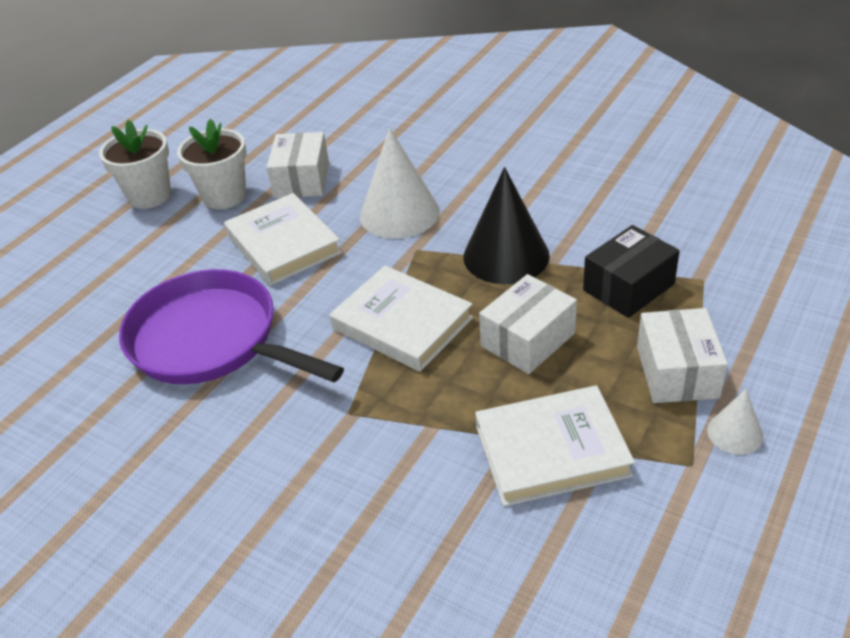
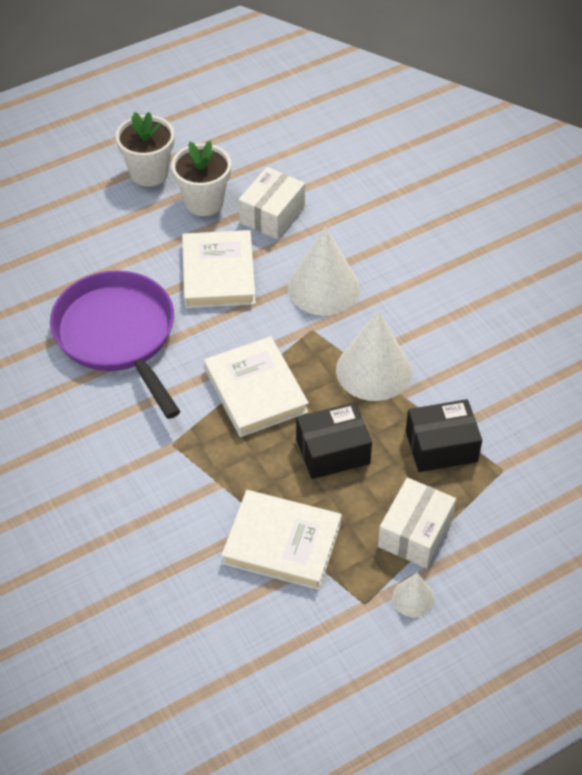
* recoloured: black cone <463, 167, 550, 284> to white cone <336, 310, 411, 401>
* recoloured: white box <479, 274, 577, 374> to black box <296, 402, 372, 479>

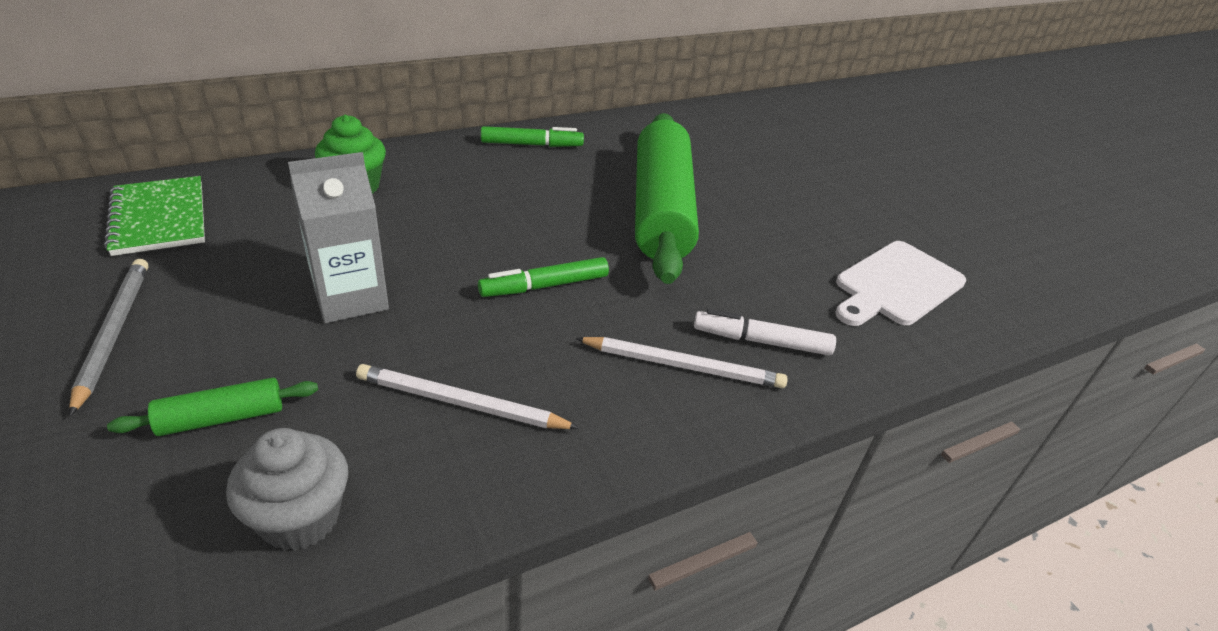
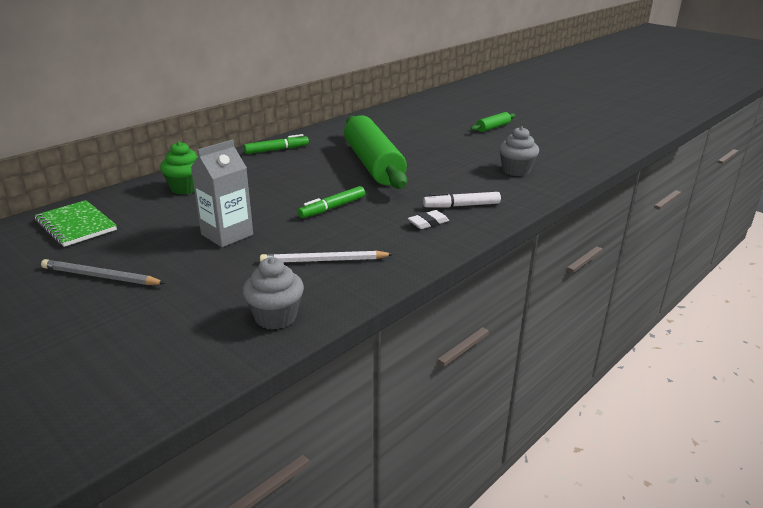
* turned: grey pencil <69, 259, 148, 416> = <41, 259, 165, 285> 45 degrees counterclockwise
* moved: green rolling pin <107, 378, 318, 436> to <471, 112, 516, 132>
* replaced: white pencil <575, 337, 788, 388> to white eraser <408, 210, 449, 229>
* replaced: white cutting board <836, 241, 966, 326> to grey cupcake <499, 127, 539, 176>

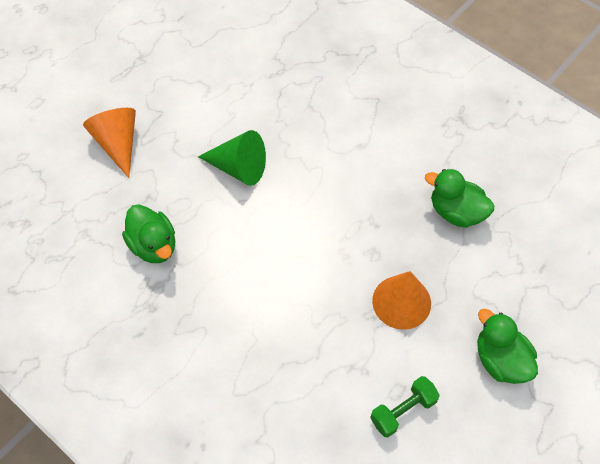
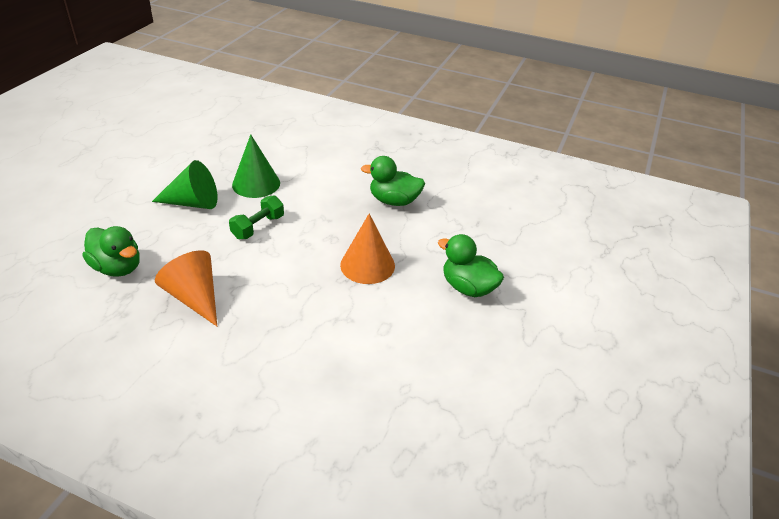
* moved: orange cone <83, 108, 136, 178> to <155, 250, 217, 326>
* moved: green dumbbell <370, 376, 440, 437> to <229, 196, 284, 239>
* added: green cone <232, 134, 280, 198>

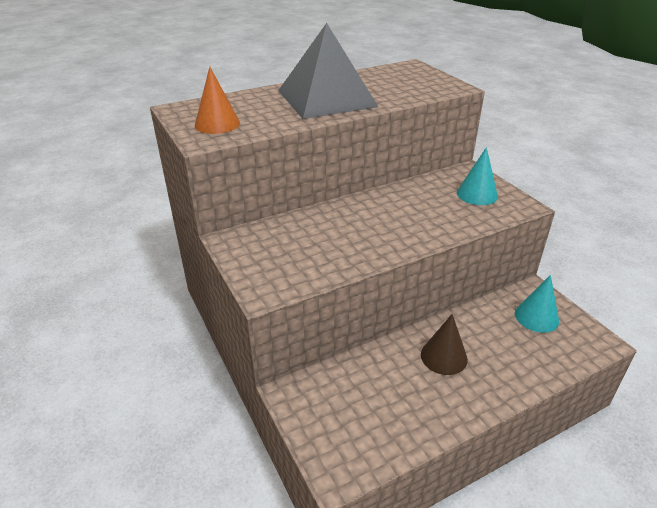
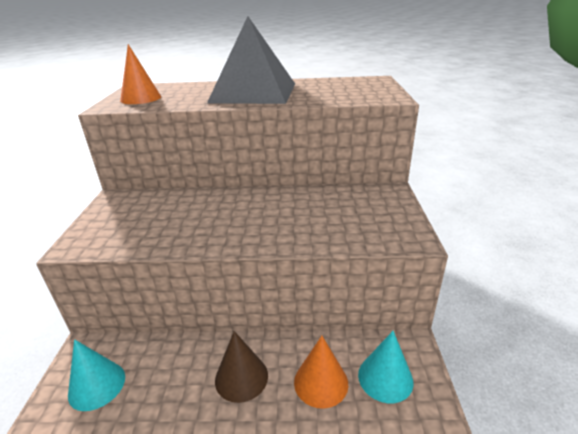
* moved: turquoise cone <457, 147, 498, 205> to <68, 339, 125, 411>
* added: orange cone <294, 336, 348, 409>

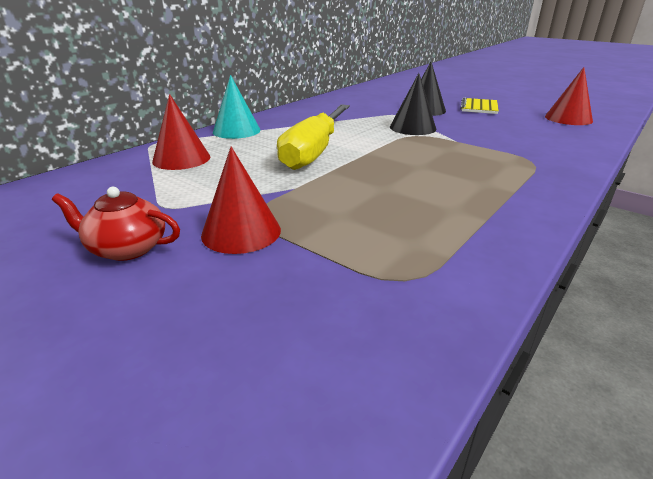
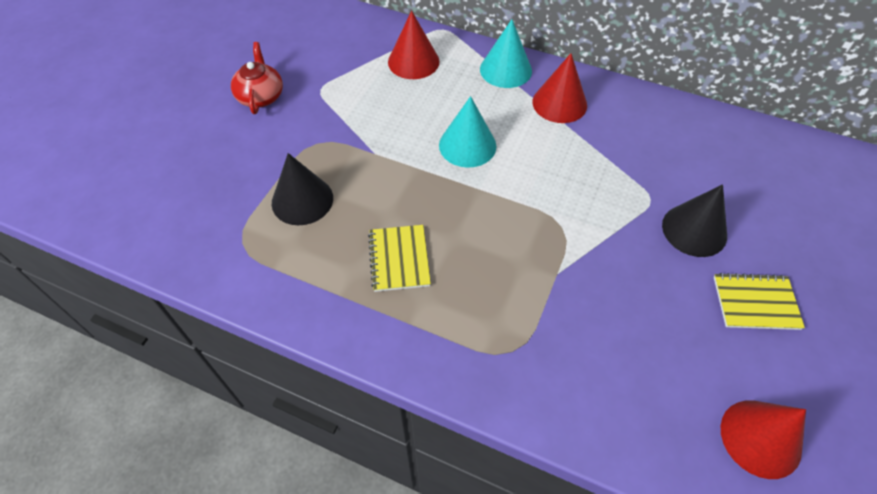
* moved: red cone <201, 147, 281, 254> to <532, 53, 587, 123>
* replaced: yellow screwdriver <277, 104, 350, 170> to turquoise cone <439, 96, 497, 168>
* moved: black cone <390, 73, 436, 135> to <272, 153, 333, 225>
* added: yellow notebook <368, 225, 431, 292>

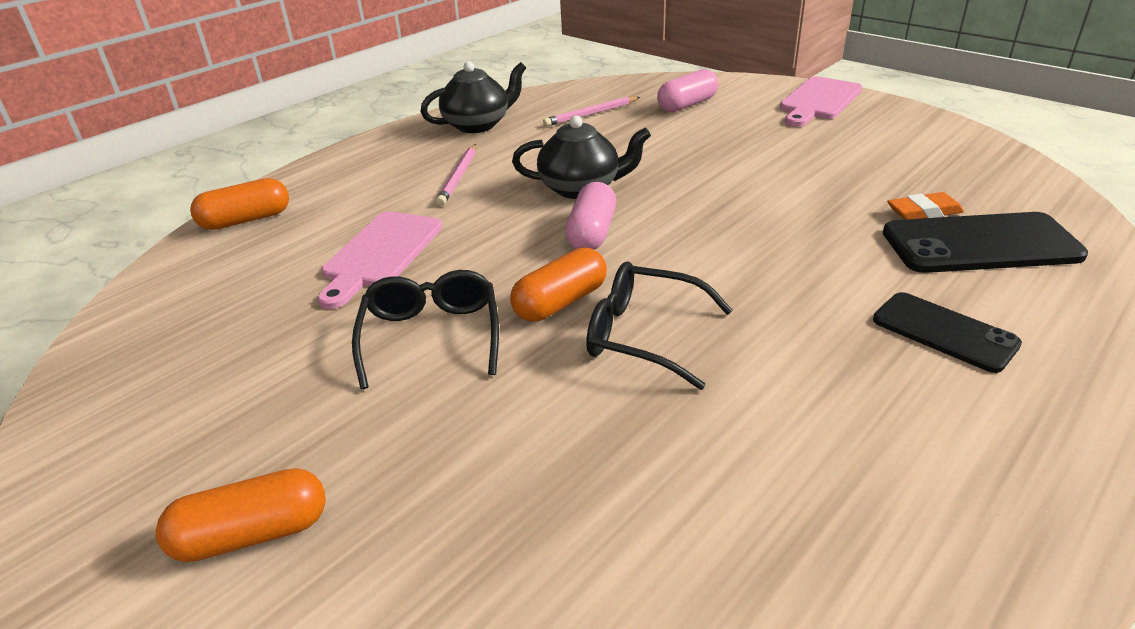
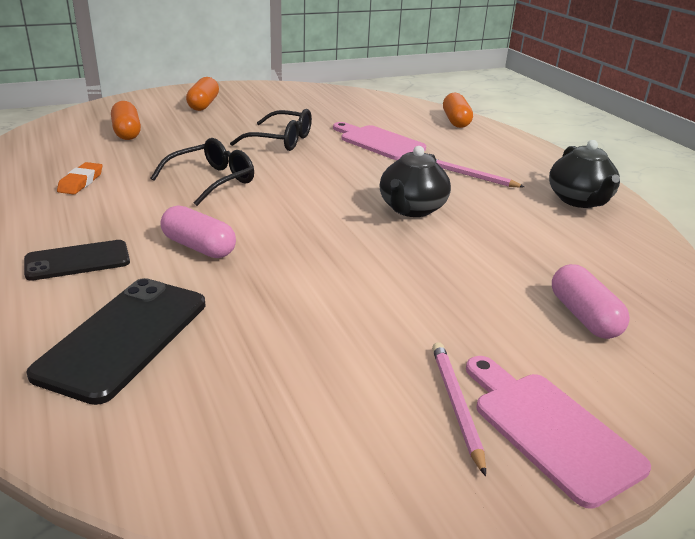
* moved: orange capsule <510, 248, 607, 321> to <111, 101, 141, 140>
* moved: pink pencil <543, 97, 640, 127> to <432, 342, 486, 476>
* moved: pink capsule <565, 182, 616, 250> to <161, 205, 236, 258>
* moved: orange eraser <887, 192, 964, 220> to <57, 162, 102, 194>

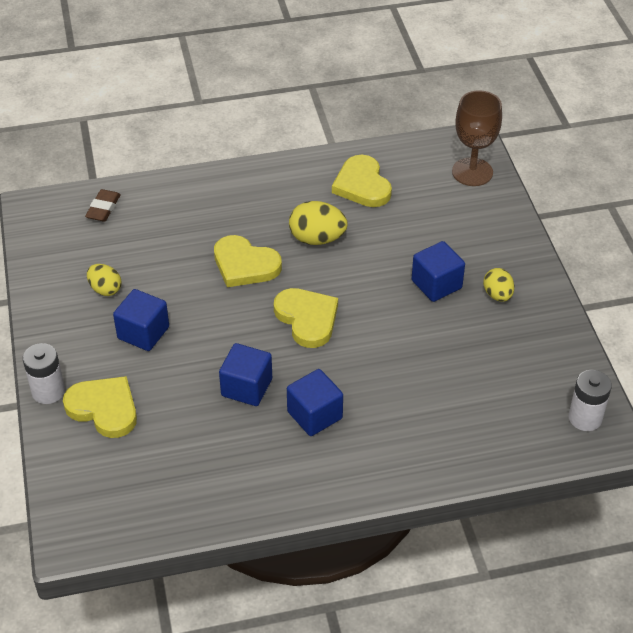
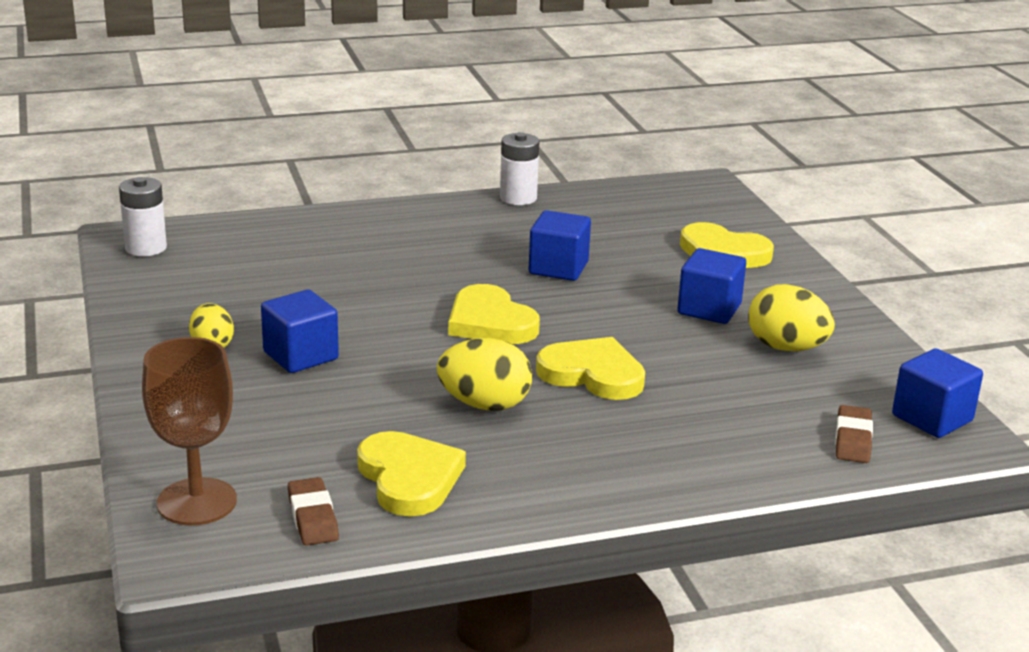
* moved: white battery <23, 343, 65, 404> to <500, 132, 539, 205>
* resized: yellow egg <87, 264, 121, 296> = <748, 284, 835, 351> x1.55
* moved: blue cube <287, 369, 343, 436> to <892, 348, 983, 438>
* added: brown eraser <288, 477, 339, 546>

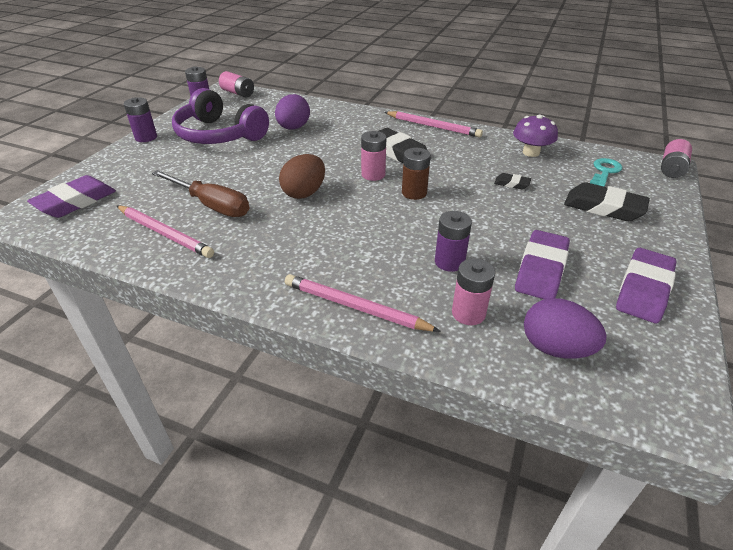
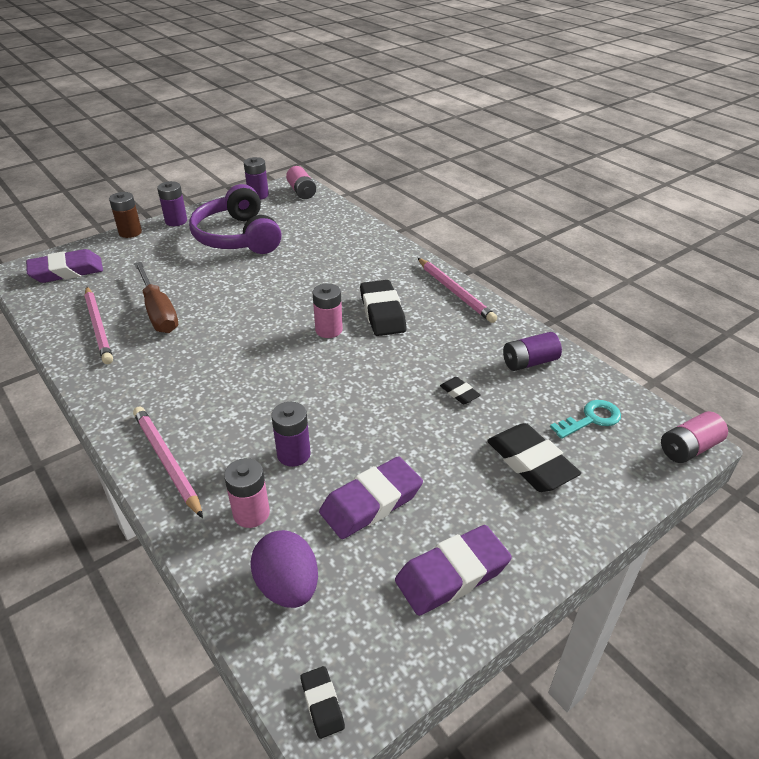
* removed: purple egg <275, 94, 310, 130>
* removed: brown egg <279, 154, 325, 199>
* moved: brown battery <402, 148, 431, 200> to <109, 192, 142, 238>
* replaced: purple mushroom <513, 114, 558, 157> to purple battery <503, 332, 562, 371>
* added: black eraser <301, 666, 345, 739>

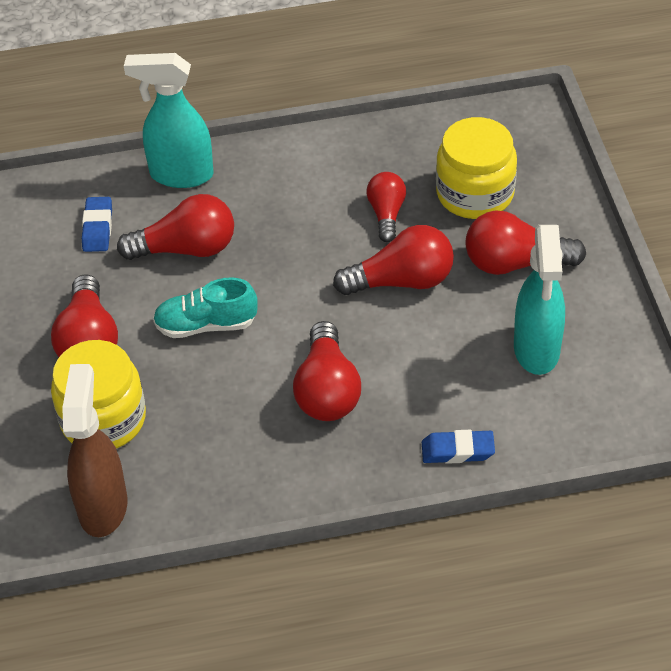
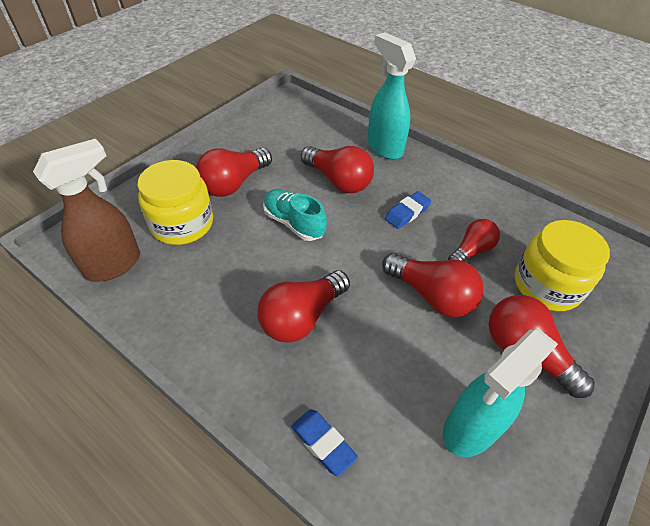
* moved: blue eraser <82, 197, 112, 252> to <385, 191, 432, 229>

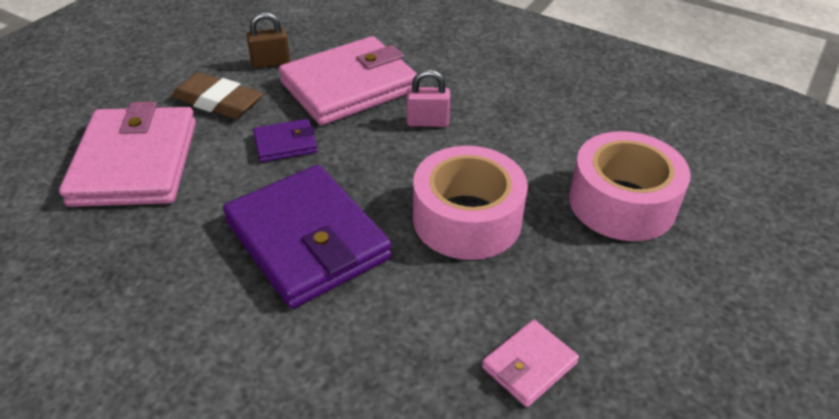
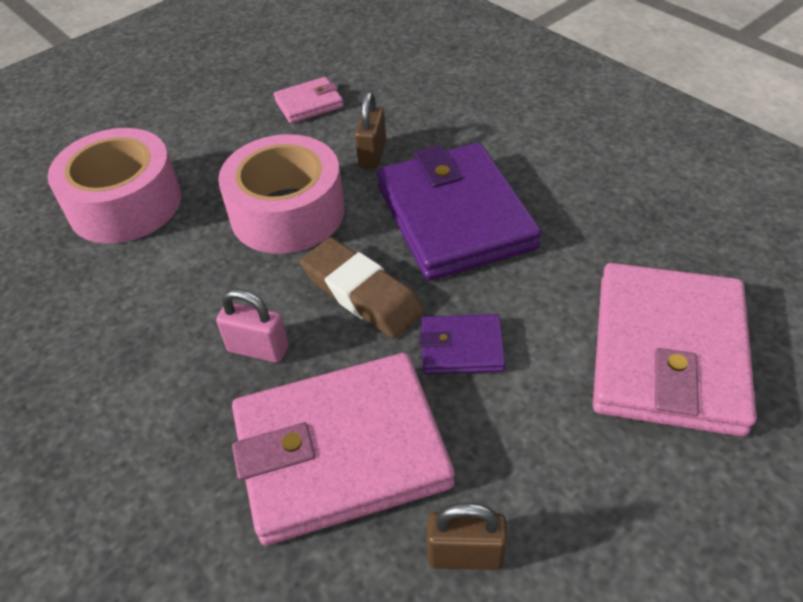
* moved: brown eraser <171, 72, 263, 119> to <300, 237, 424, 338>
* added: brown padlock <355, 92, 386, 169>

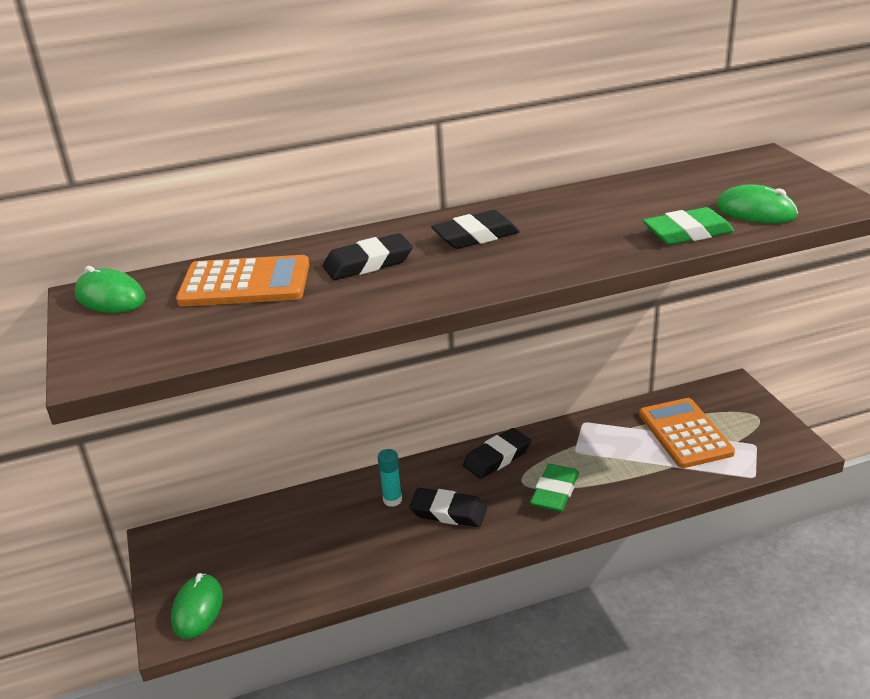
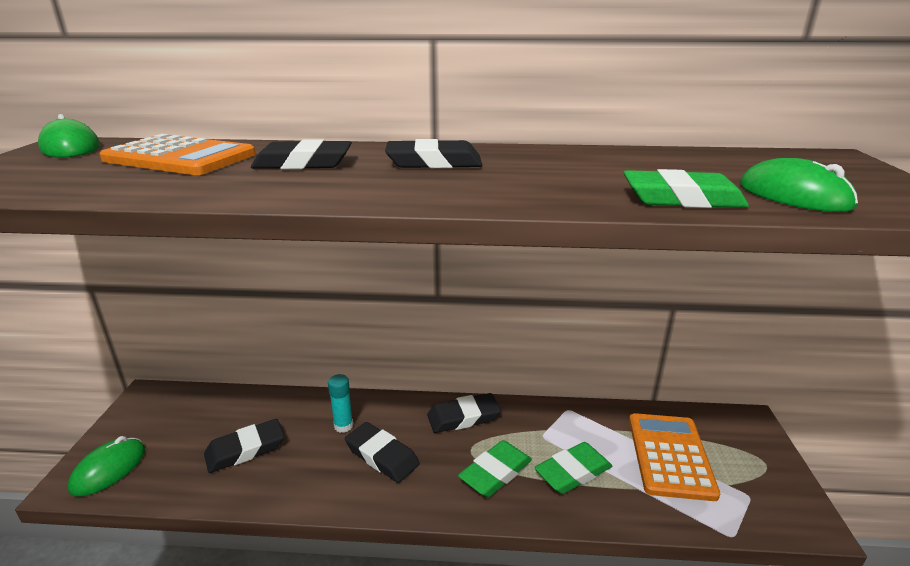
* added: black eraser <204, 419, 284, 473>
* added: green eraser <534, 442, 612, 494>

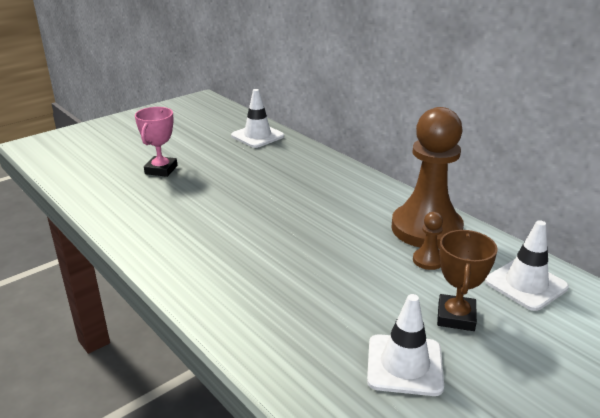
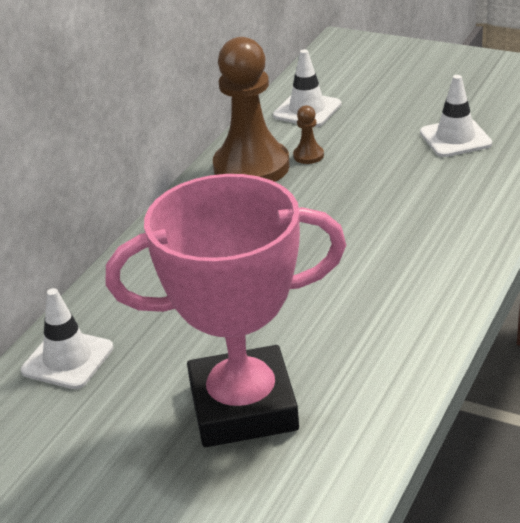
* resized: pink trophy <135, 107, 177, 177> = <105, 174, 346, 447> x2.26
* removed: brown trophy <437, 230, 498, 331>

